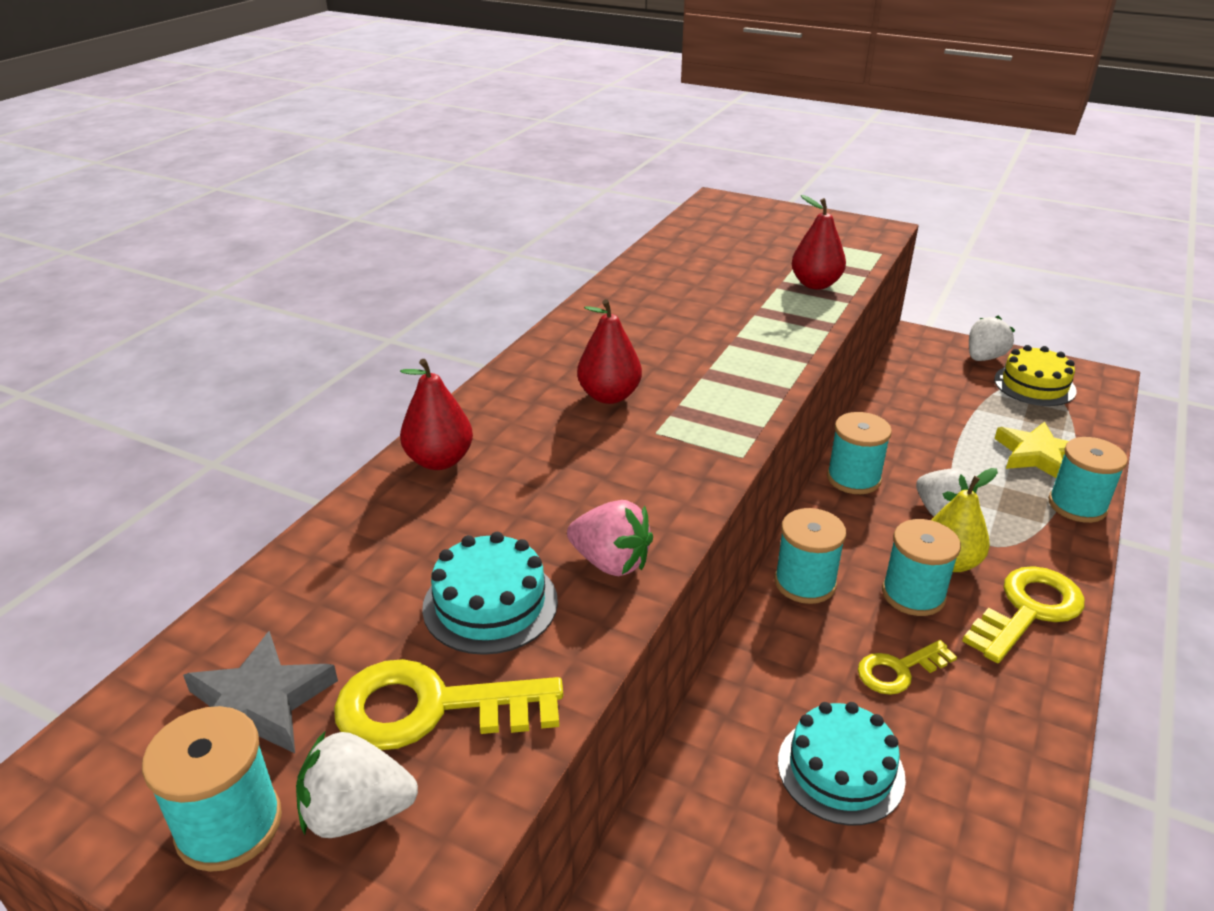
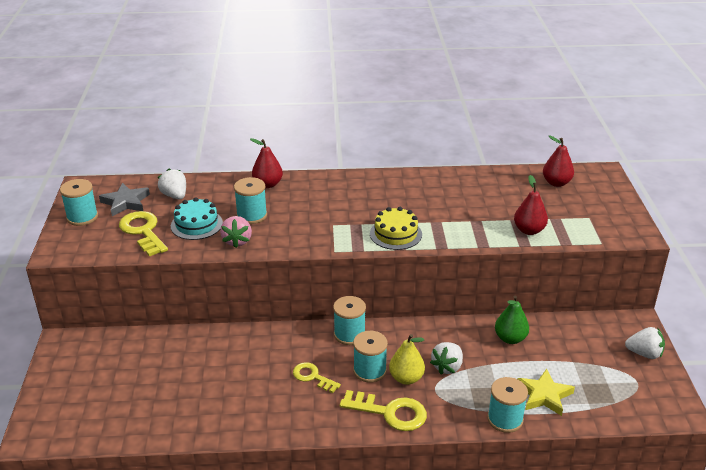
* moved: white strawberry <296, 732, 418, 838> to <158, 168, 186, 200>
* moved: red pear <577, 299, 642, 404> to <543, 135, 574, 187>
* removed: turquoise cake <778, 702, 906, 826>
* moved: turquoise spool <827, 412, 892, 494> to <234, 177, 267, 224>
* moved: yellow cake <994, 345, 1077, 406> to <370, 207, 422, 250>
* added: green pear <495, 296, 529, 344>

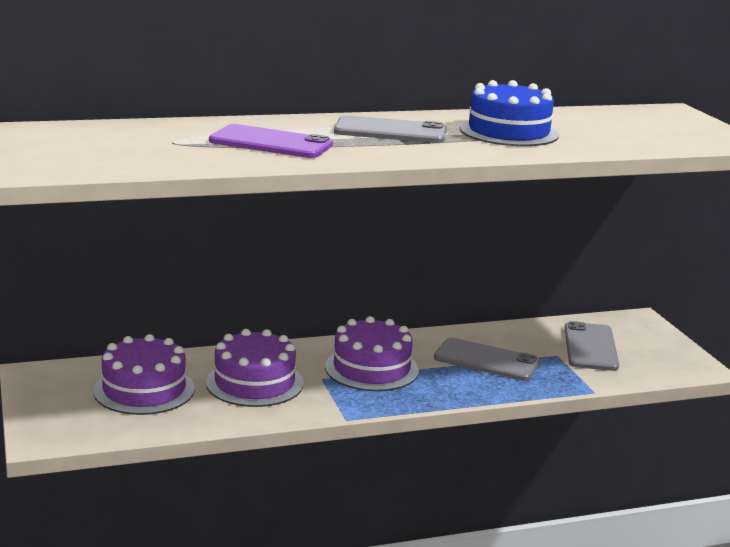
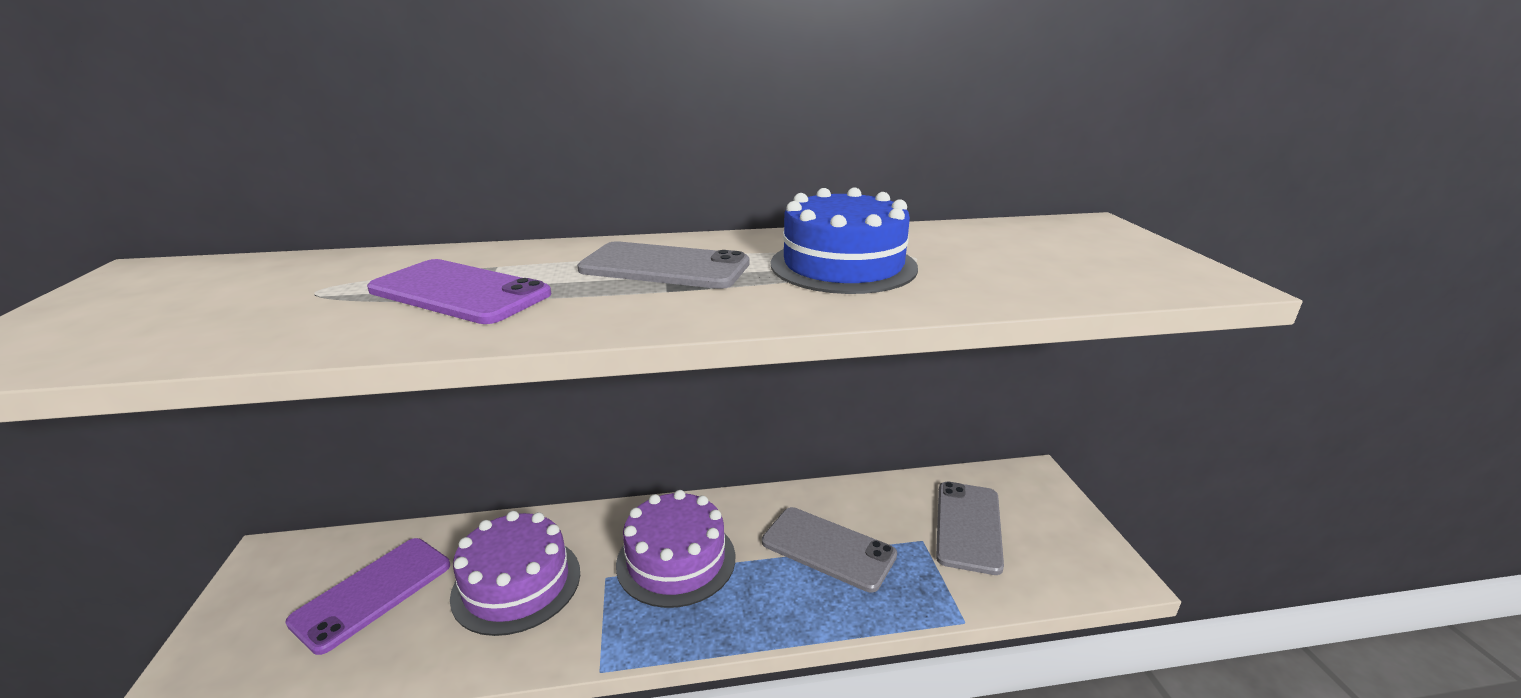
* replaced: purple cake <93, 334, 195, 415> to purple phone <285, 538, 450, 655>

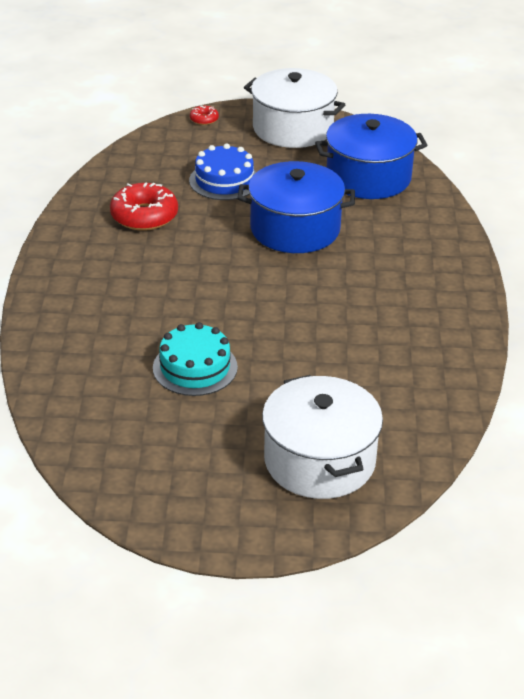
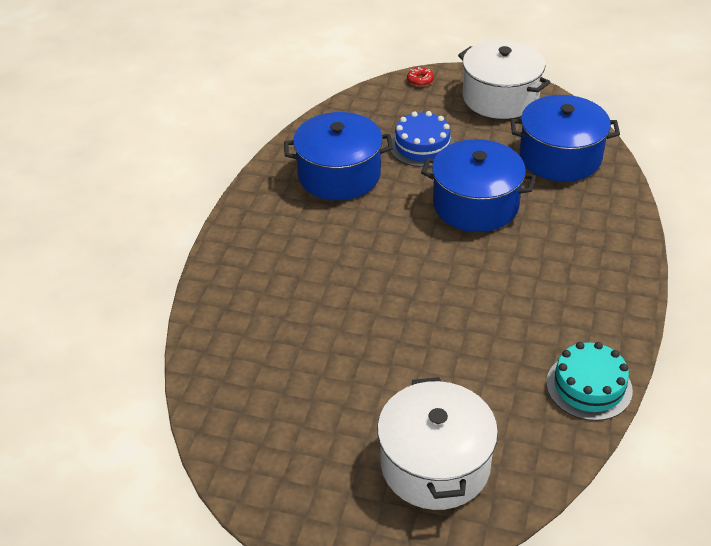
* replaced: red donut <110, 182, 178, 231> to blue pot <284, 112, 393, 200>
* moved: turquoise cake <153, 322, 238, 396> to <546, 342, 633, 421>

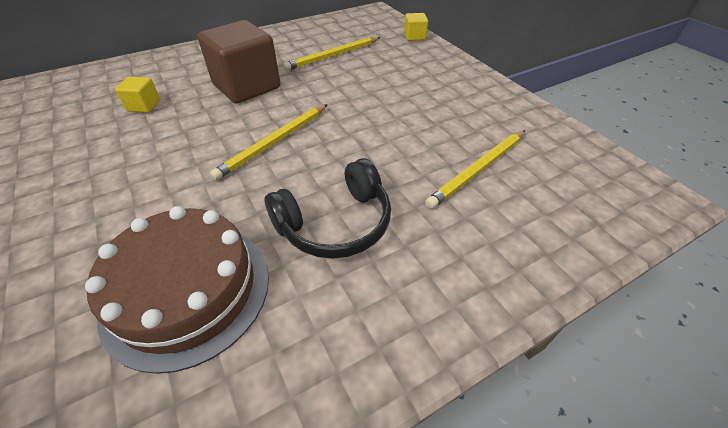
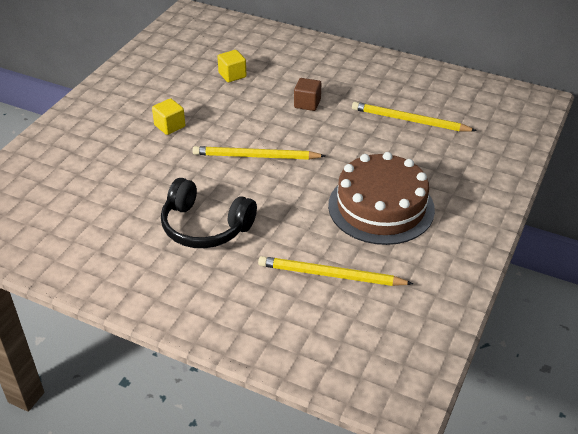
* moved: brown cake <85, 206, 269, 374> to <328, 152, 435, 245>
* resized: brown cube <198, 20, 280, 103> = <294, 78, 321, 111> x0.45
* moved: yellow cube <404, 13, 428, 41> to <152, 98, 185, 135>

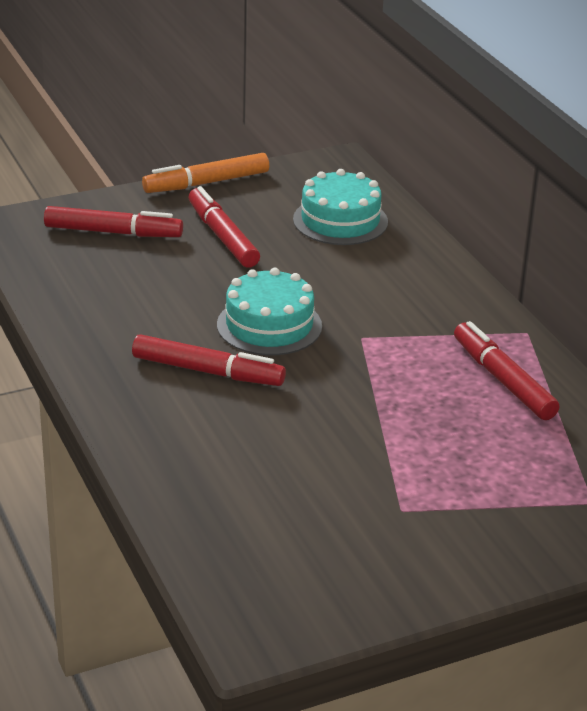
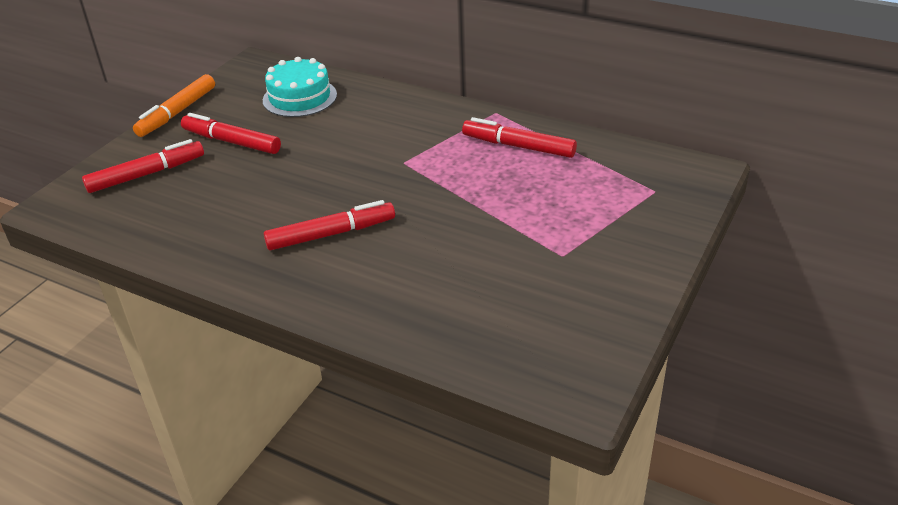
* removed: turquoise cake <217, 268, 322, 355>

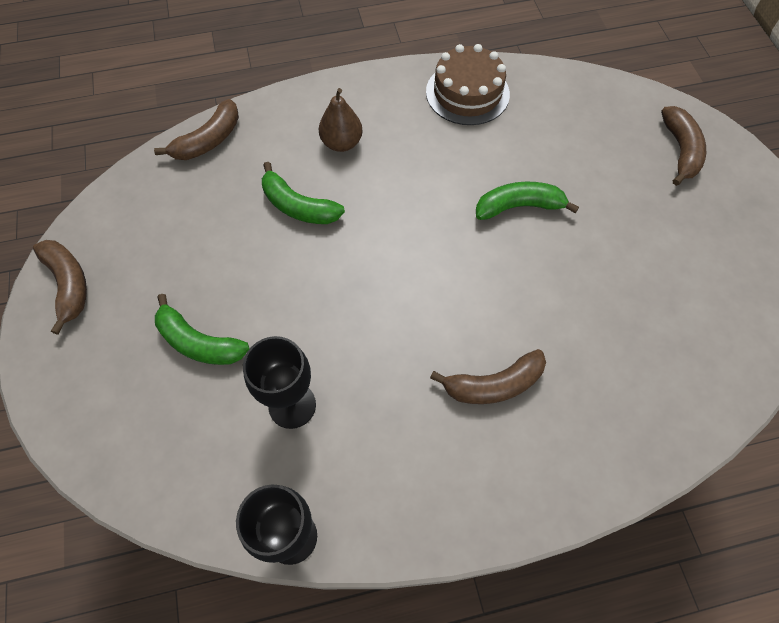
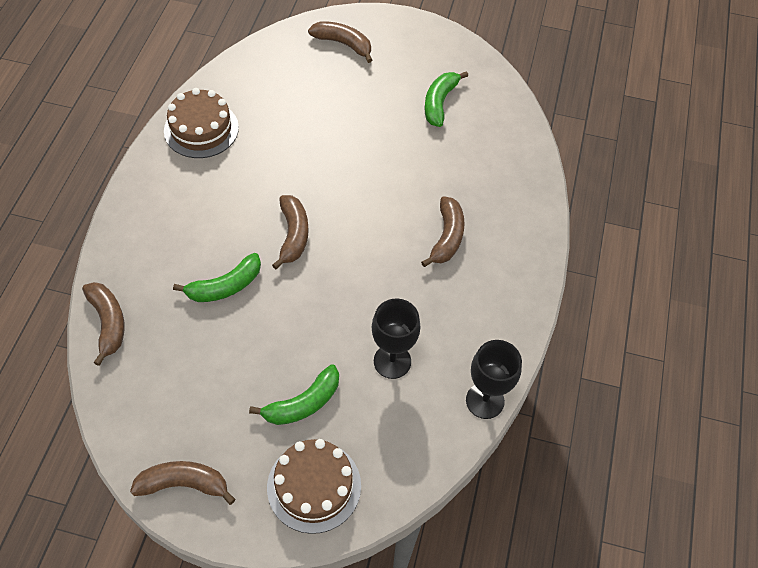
* removed: brown pear <319, 88, 363, 152>
* moved: green banana <476, 182, 579, 220> to <424, 71, 468, 127>
* added: brown cake <267, 439, 361, 534>
* added: brown banana <272, 195, 309, 269>

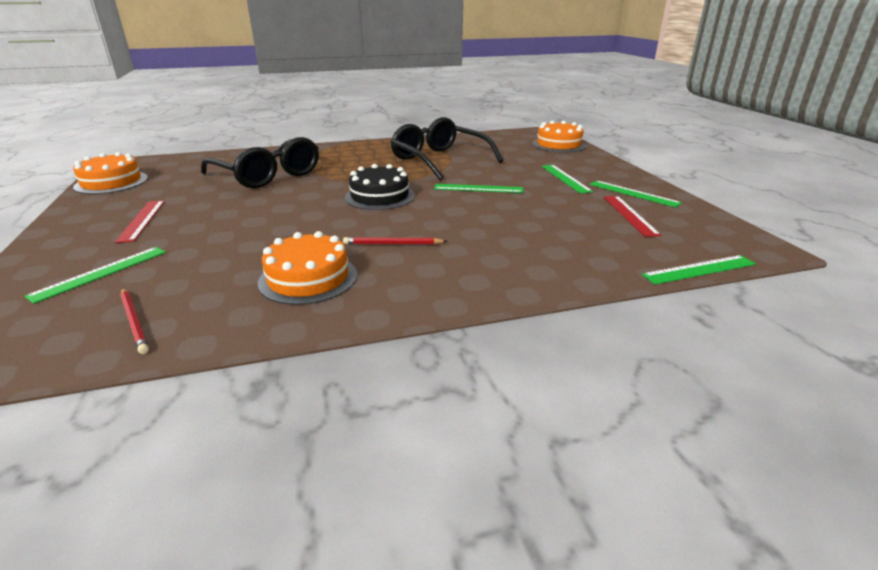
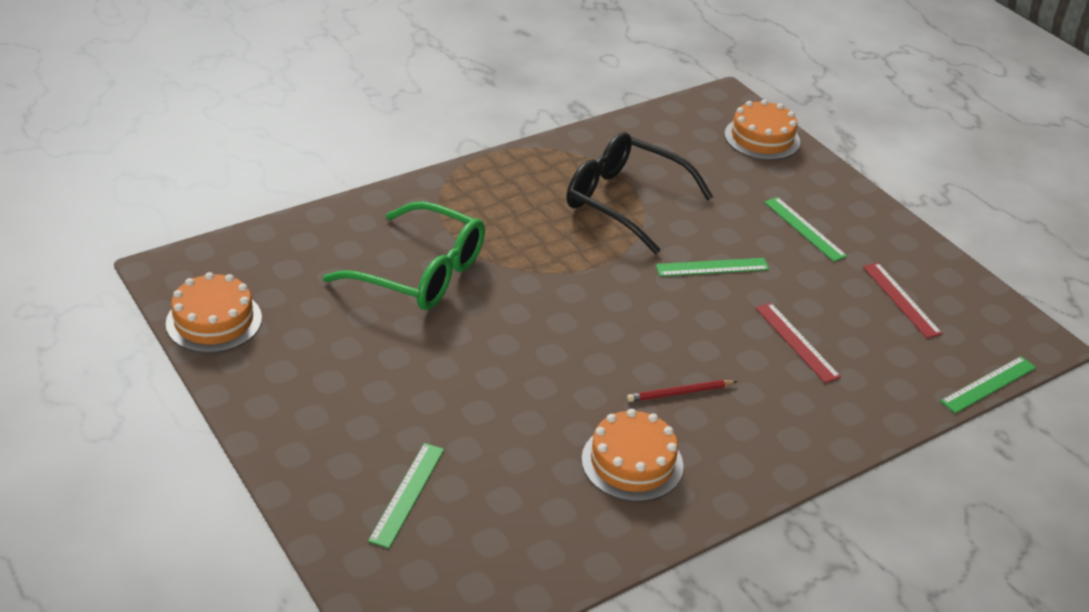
* moved: red ruler <115, 201, 165, 243> to <756, 303, 841, 383>
* removed: red pencil <120, 288, 149, 354>
* recoloured: black glasses <201, 137, 319, 188> to green glasses <323, 201, 485, 310>
* removed: black cake <345, 164, 415, 210>
* removed: green ruler <590, 181, 682, 207>

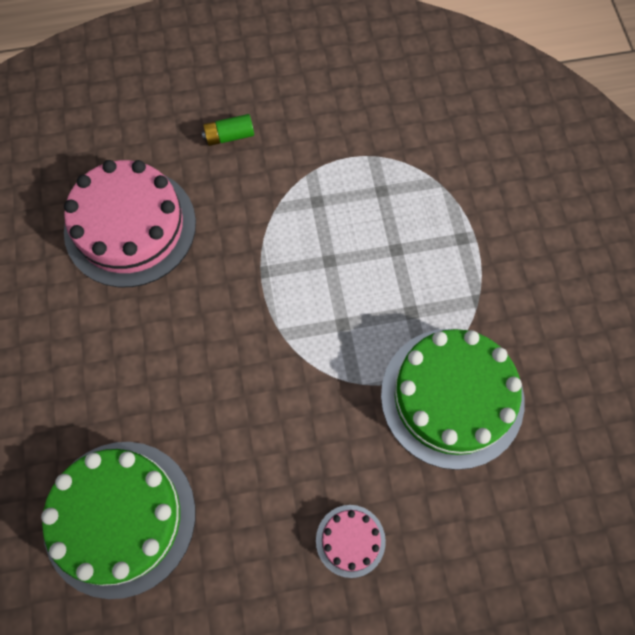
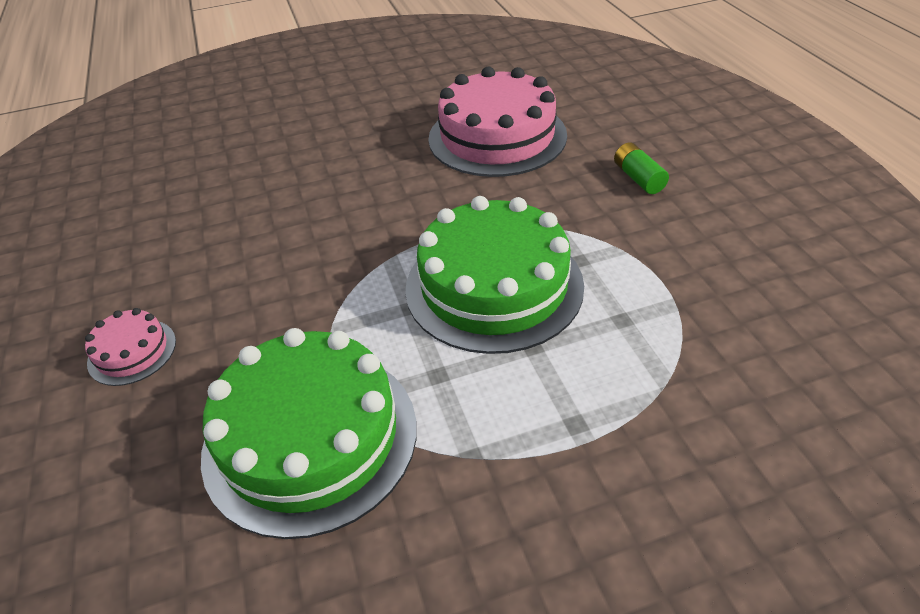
* moved: green cake <41, 442, 195, 599> to <405, 196, 584, 354>

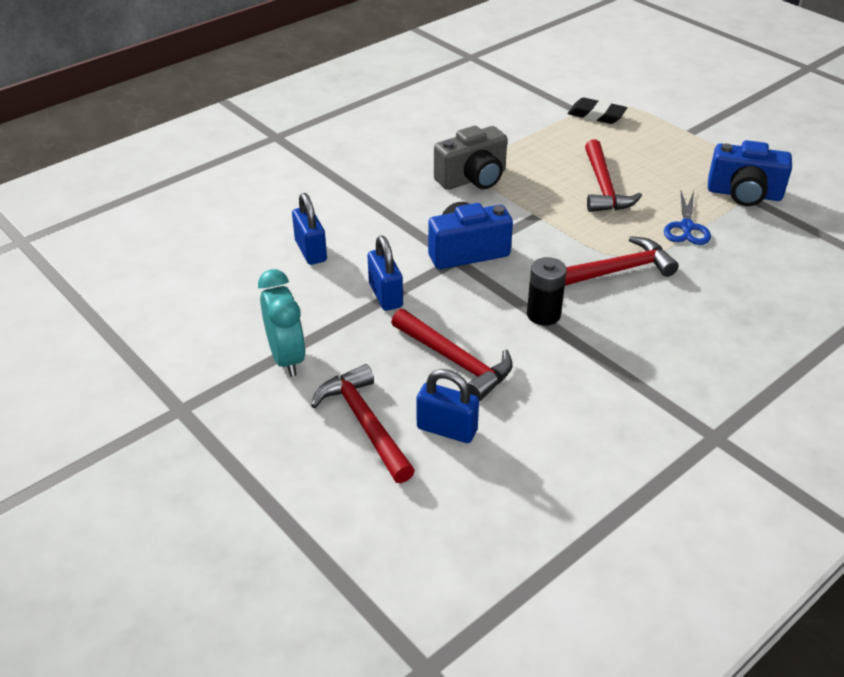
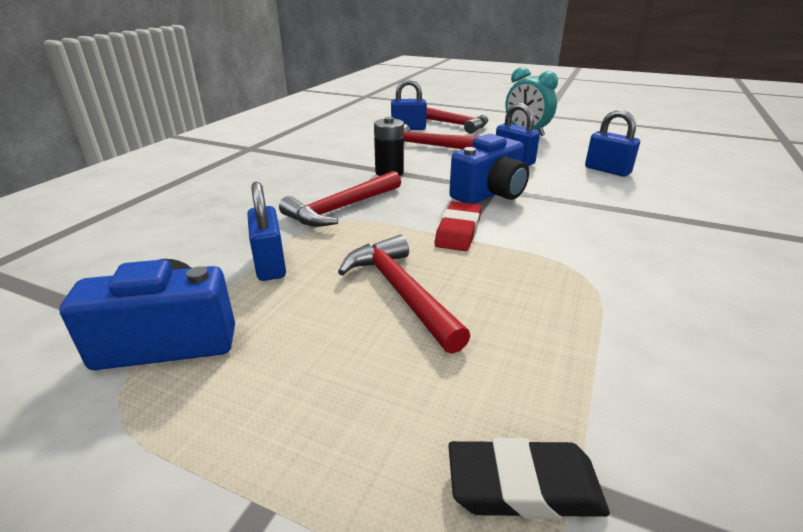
* removed: grey camera <434, 126, 507, 190>
* replaced: blue scissors <664, 191, 711, 245> to blue padlock <247, 182, 286, 281>
* added: red eraser <435, 201, 482, 251>

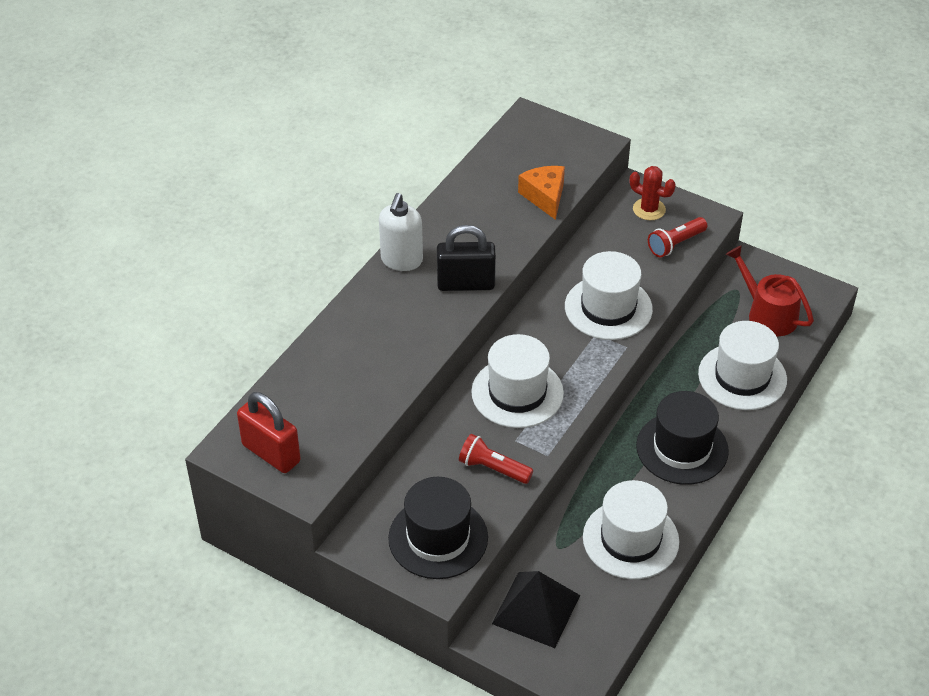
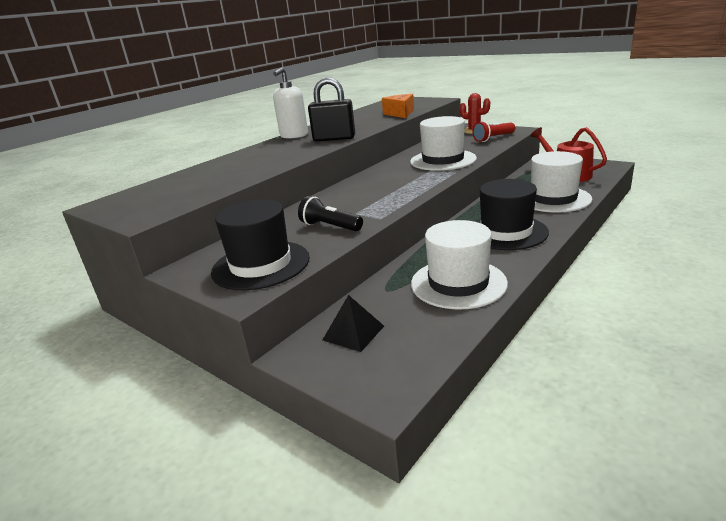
* removed: red padlock <237, 392, 301, 473>
* recoloured: red flashlight <459, 434, 533, 484> to black flashlight <298, 196, 363, 231>
* removed: white hat <471, 334, 564, 428>
* resized: black pyramid <492, 571, 580, 648> = <323, 295, 384, 352> x0.63

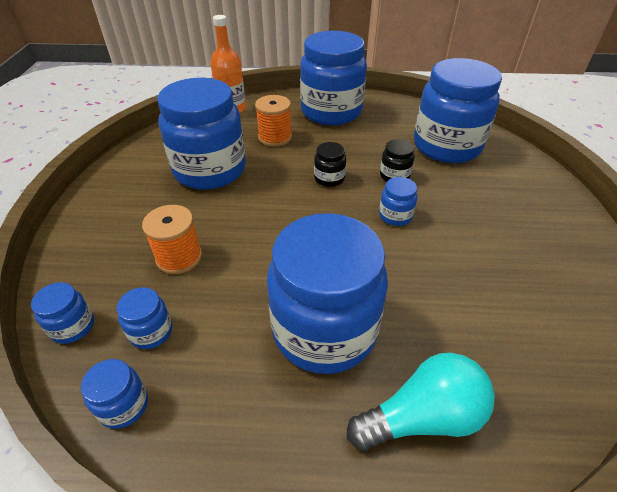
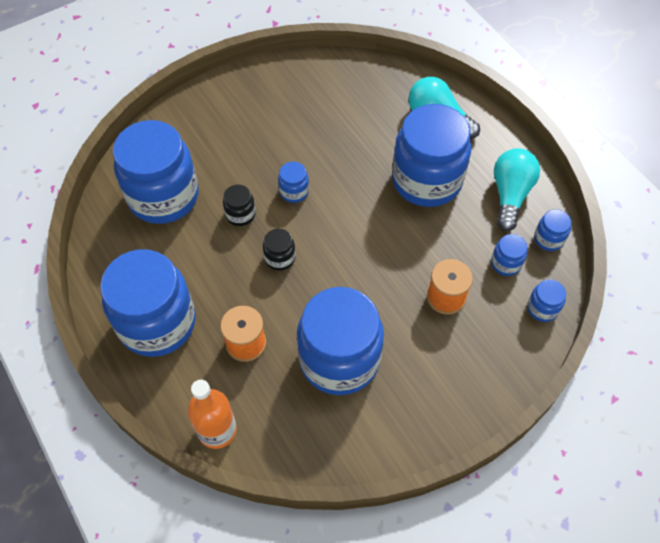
* added: turquoise light bulb <494, 148, 540, 231>

